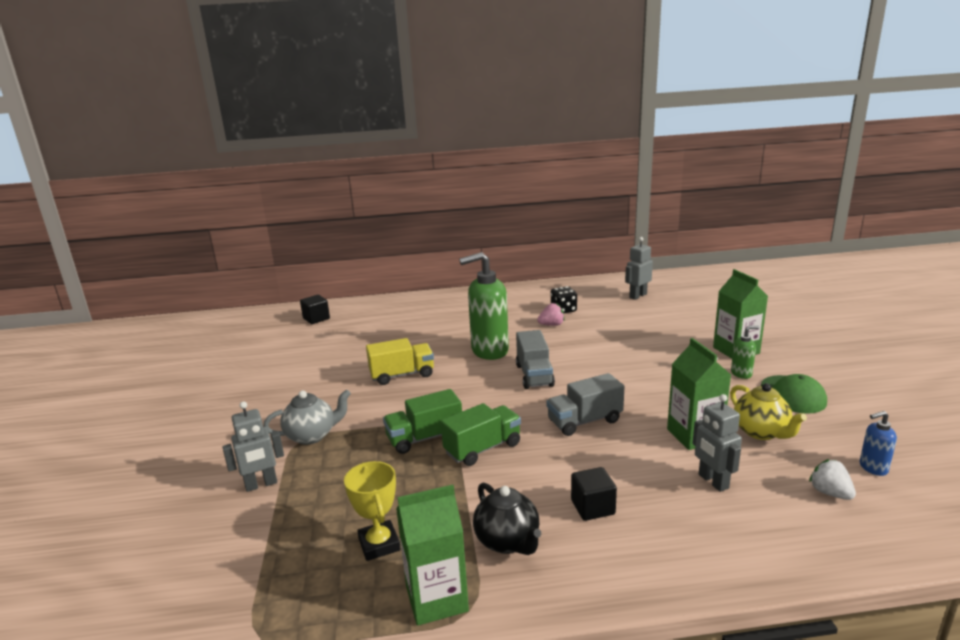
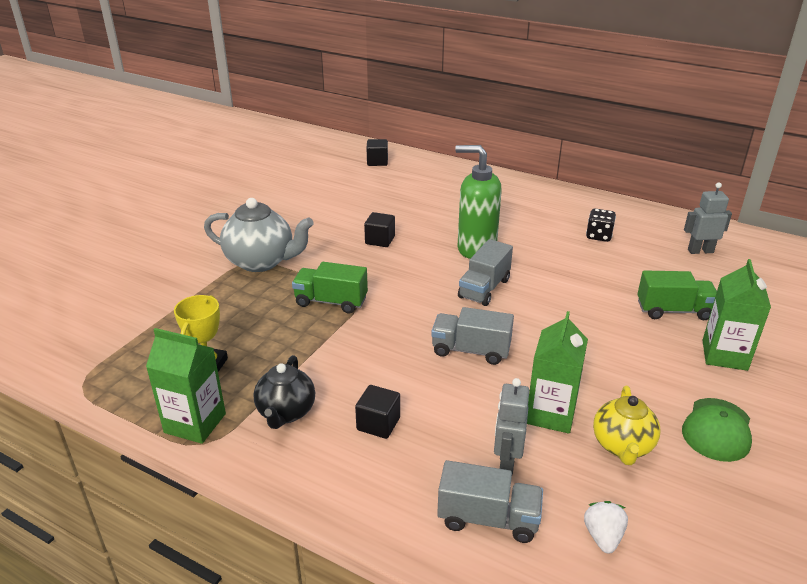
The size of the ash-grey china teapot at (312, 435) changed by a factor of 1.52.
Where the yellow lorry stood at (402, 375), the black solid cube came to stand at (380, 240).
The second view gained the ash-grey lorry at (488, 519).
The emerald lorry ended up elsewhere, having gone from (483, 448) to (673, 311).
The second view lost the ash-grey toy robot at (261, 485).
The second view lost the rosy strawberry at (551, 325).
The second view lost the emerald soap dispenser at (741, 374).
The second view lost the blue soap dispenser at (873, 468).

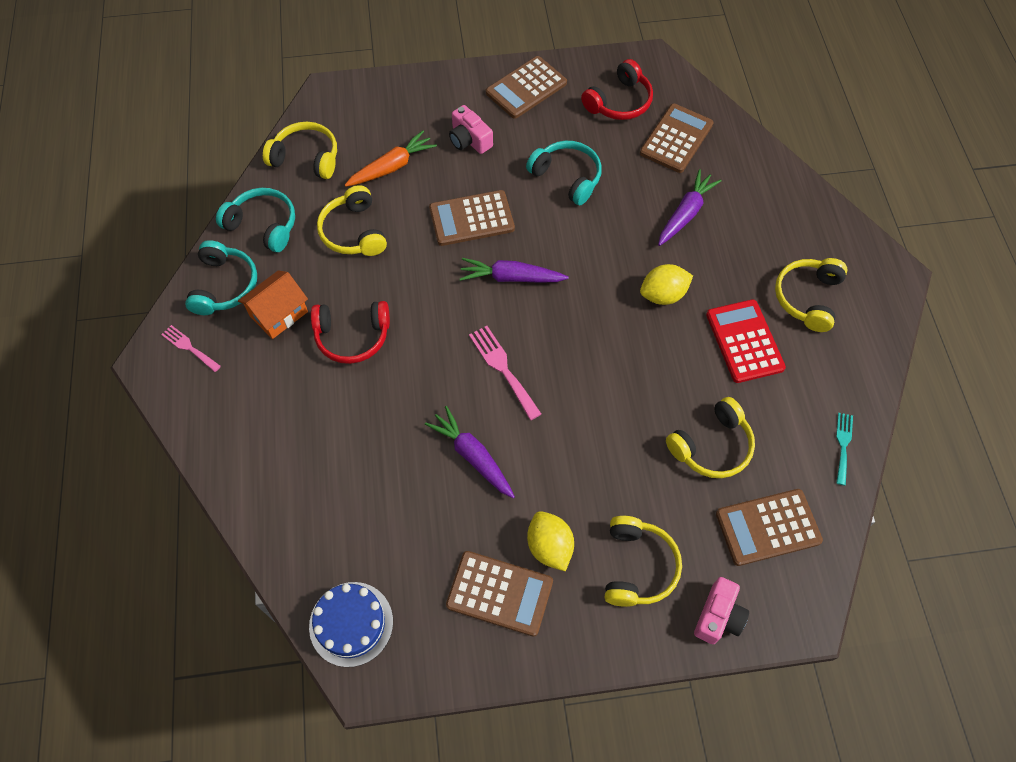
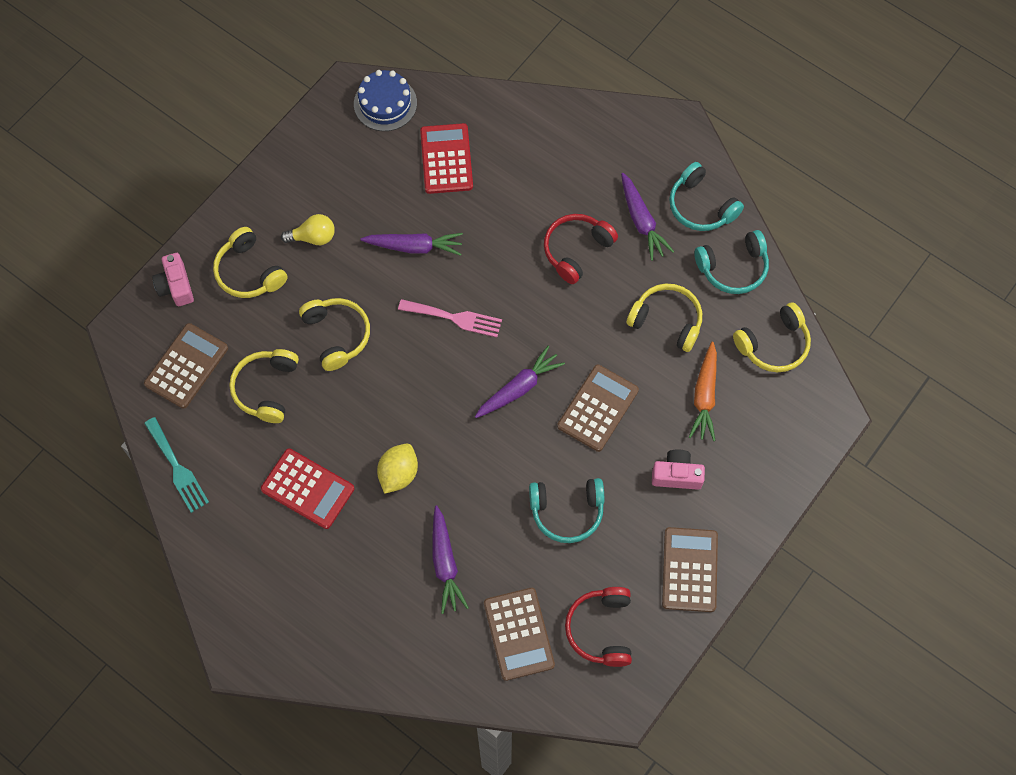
The size of the aqua table fork at (843, 445) changed by a factor of 1.52.
Where the yellow lemon stood at (549, 546), the yellow bulb came to stand at (313, 237).
The yellow headphones ended up elsewhere, having gone from (808, 298) to (337, 335).
The second view gained the scarlet calculator at (446, 159).
Where the orange-coloured house stood at (279, 314), the royal purple toy carrot came to stand at (641, 221).
The second view lost the rosy table fork at (189, 347).
The second view lost the brown calculator at (499, 593).

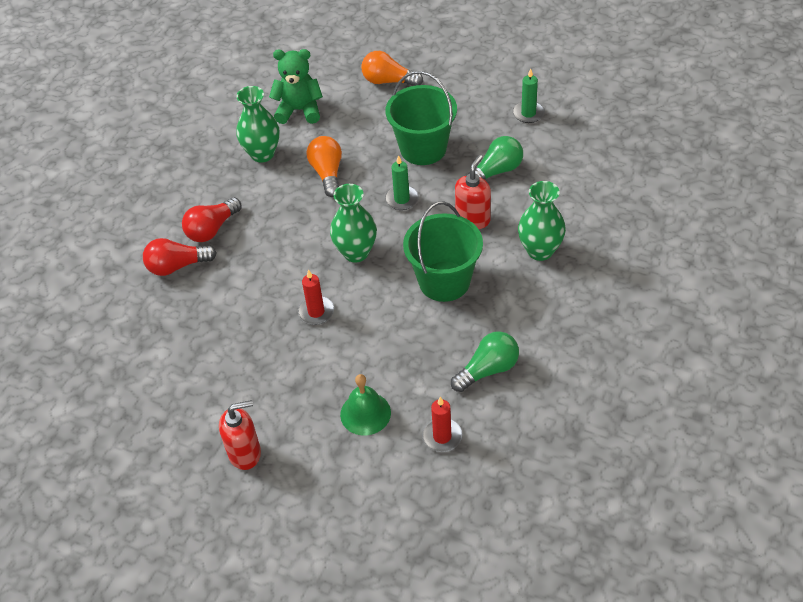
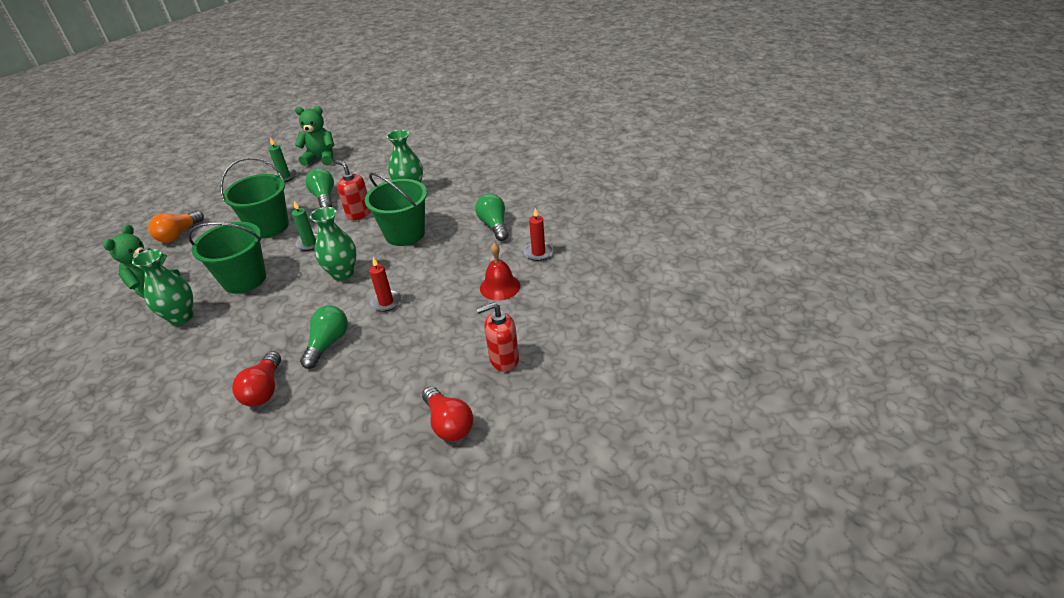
Where the orange-coloured bulb stood at (327, 173), the emerald pail came to stand at (244, 279).
The second view gained the emerald teddy bear at (321, 158).
The second view gained the emerald bulb at (328, 343).
The scarlet bulb ended up elsewhere, having gone from (212, 229) to (449, 423).
The scarlet soap dispenser at (245, 453) ended up facing another way, 105 degrees counterclockwise from before.
What was the emerald hand bell at (365, 413) turned into the scarlet hand bell at (500, 286).

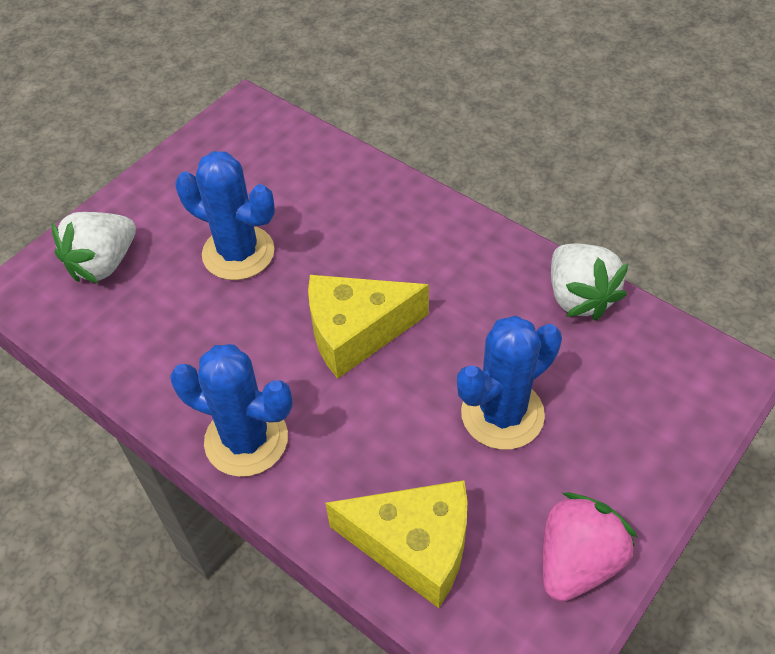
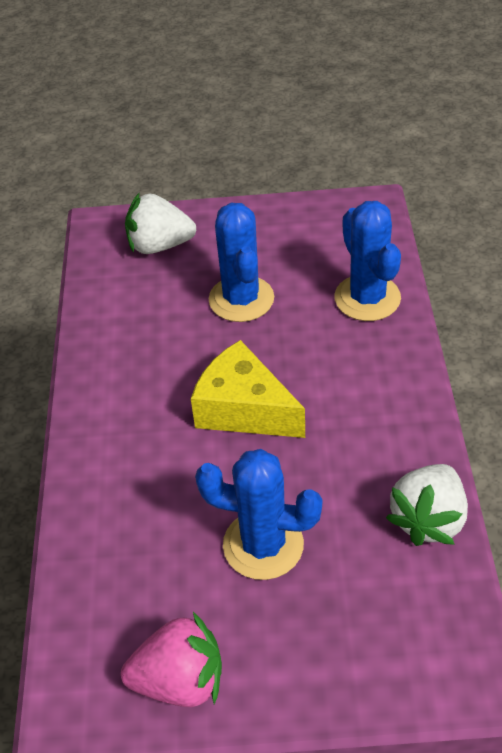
The blue prickly plant ended up elsewhere, having gone from (246, 440) to (367, 298).
The second view lost the yellow cheese at (414, 546).

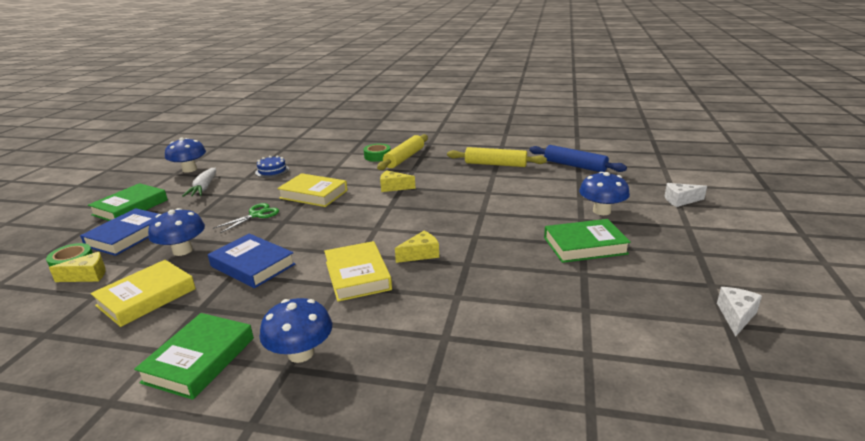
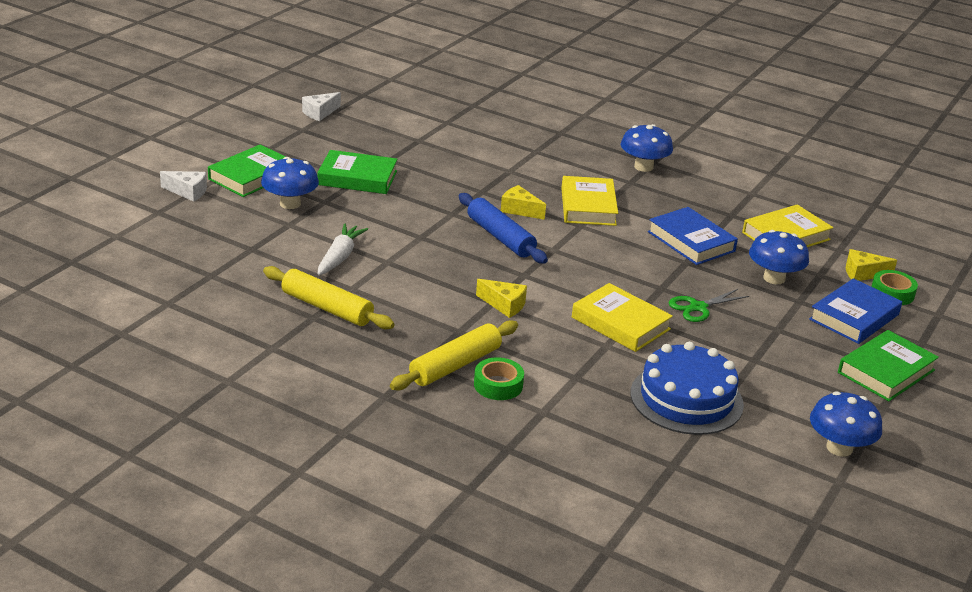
The emerald book ended up elsewhere, having gone from (199, 360) to (251, 176).
The pure white toy carrot ended up elsewhere, having gone from (204, 188) to (340, 257).
The blue rolling pin ended up elsewhere, having gone from (575, 166) to (500, 237).
The yellow cheese at (420, 254) ended up facing another way, 45 degrees clockwise from before.
The size of the blue gateau at (272, 171) changed by a factor of 1.95.

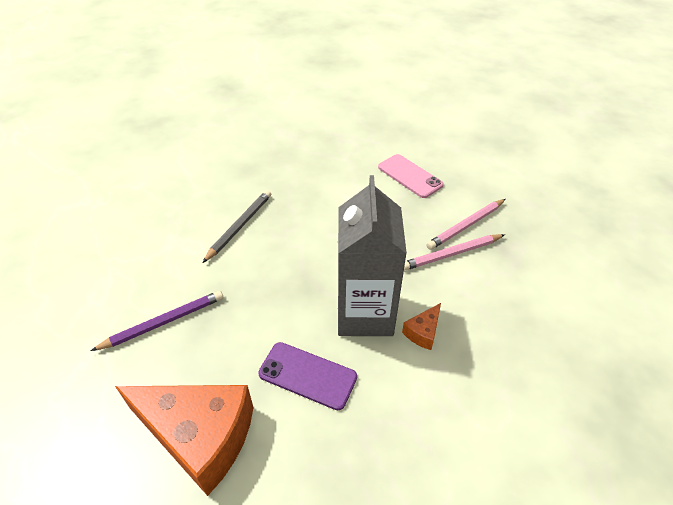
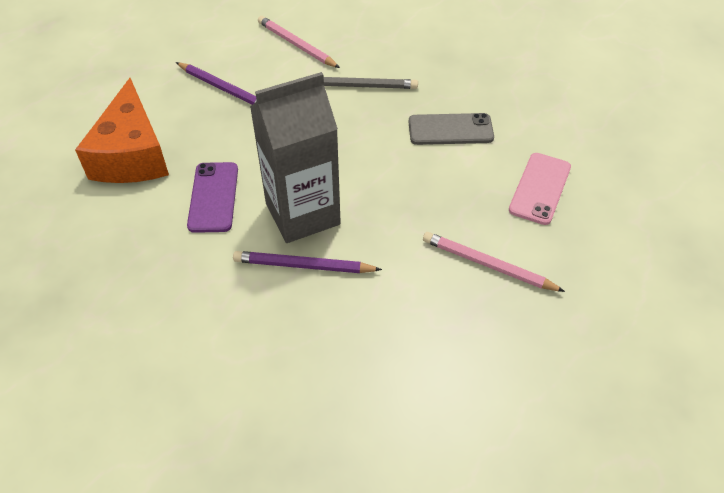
Where the orange-coloured cheese stood at (423, 332), the royal purple wooden pencil came to stand at (303, 266).
The rosy wooden pencil ended up elsewhere, having gone from (451, 254) to (296, 45).
The second view gained the ash-grey phone at (450, 129).

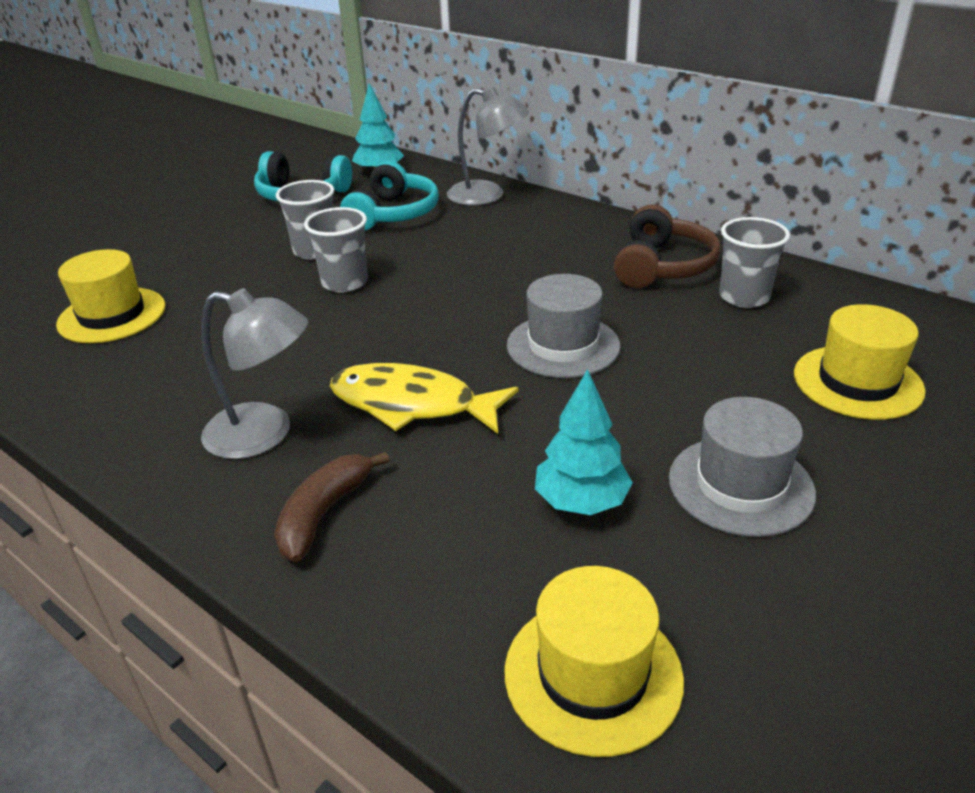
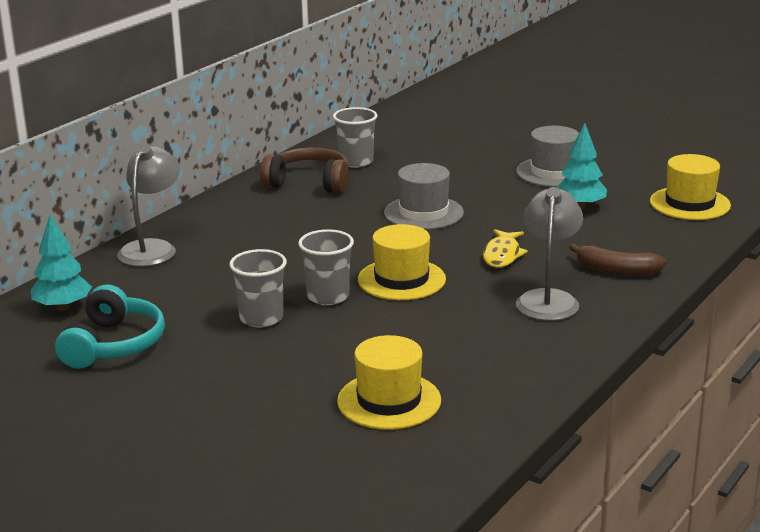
The yellow hat ended up elsewhere, having gone from (857, 382) to (401, 280).
The size of the yellow fish at (412, 404) changed by a factor of 0.65.
The second view lost the aqua headphones at (393, 214).

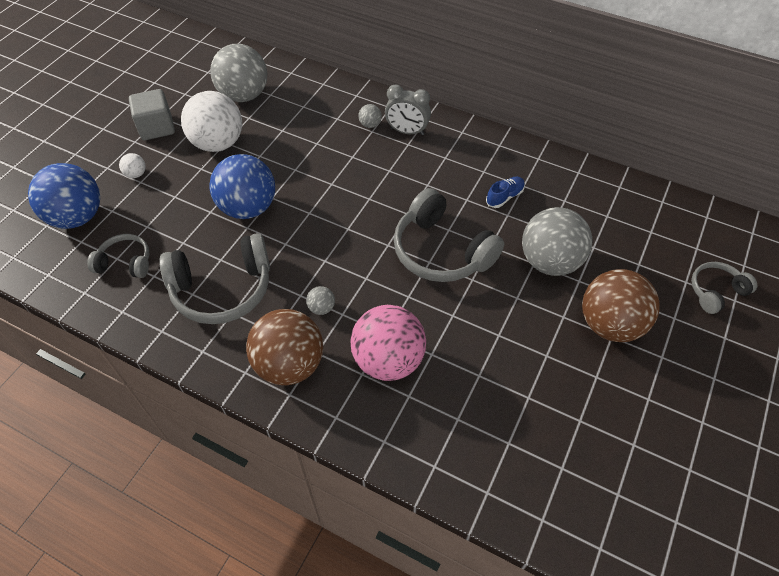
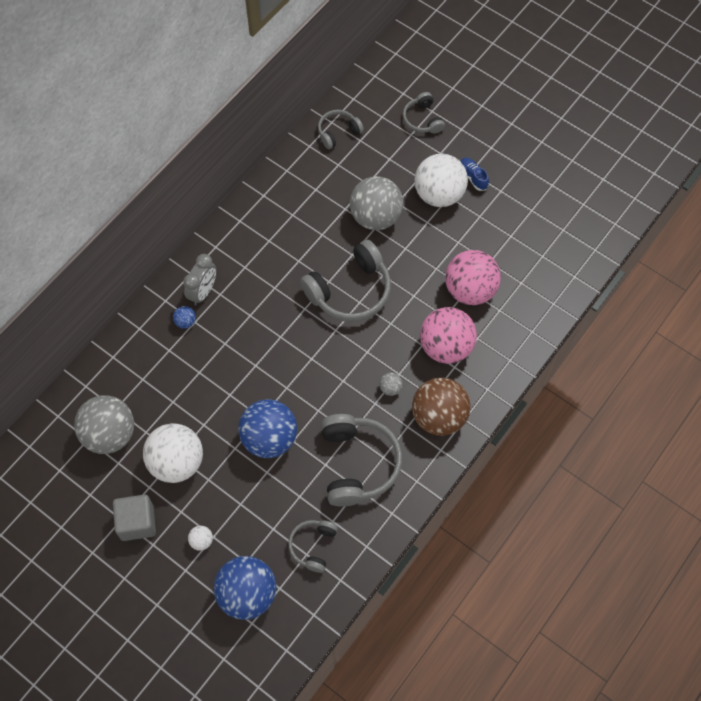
What was the ash-grey sphere at (370, 125) turned into the blue sphere at (185, 322).
The second view gained the ash-grey headphones at (338, 132).
What was the brown sphere at (610, 324) turned into the pure white sphere at (439, 194).
The second view gained the rosy sphere at (470, 290).
The blue shoe ended up elsewhere, having gone from (504, 197) to (473, 177).

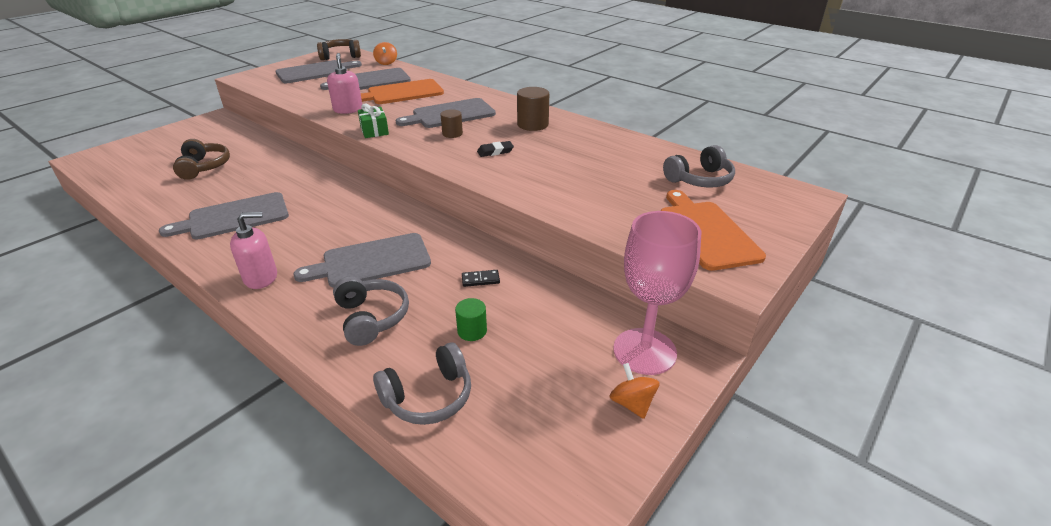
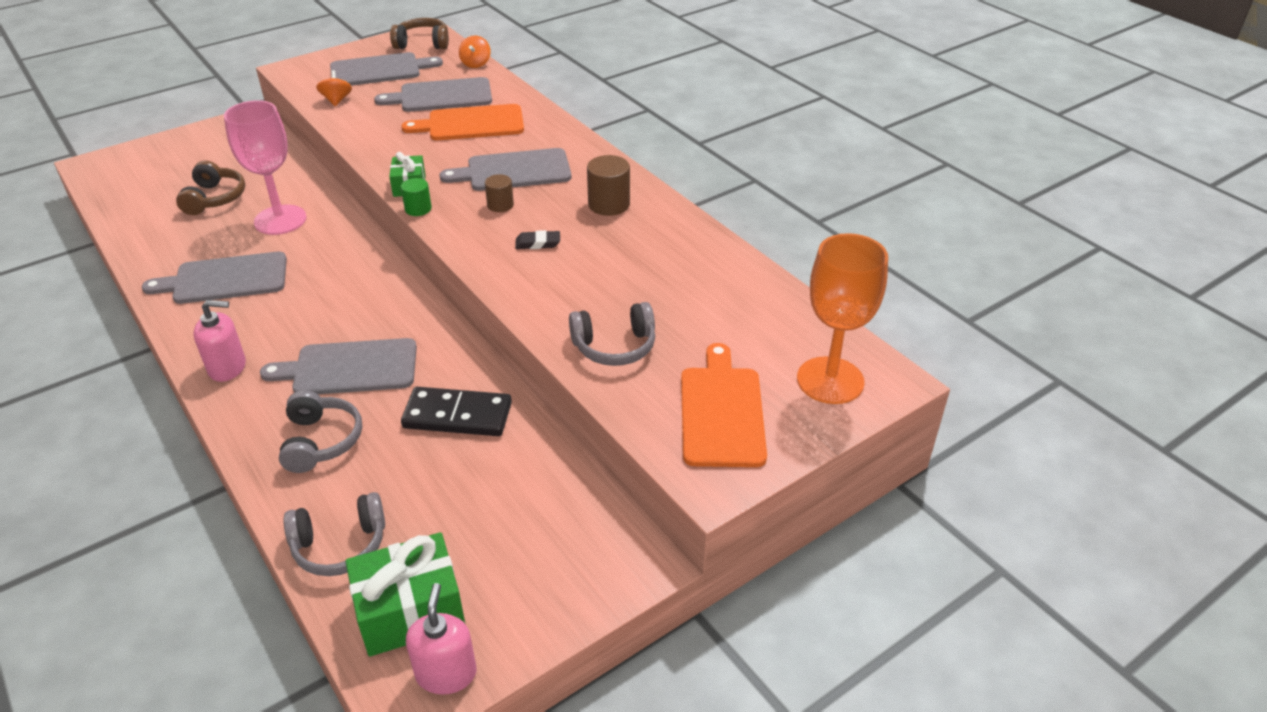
The rosy chalice ended up elsewhere, having gone from (644, 351) to (280, 220).
The orange-coloured whirligig ended up elsewhere, having gone from (632, 403) to (336, 100).
The second view gained the emerald gift at (410, 611).
The emerald cylinder shape ended up elsewhere, having gone from (472, 331) to (418, 209).
The size of the black domino tile at (480, 280) changed by a factor of 2.31.
The rosy soap dispenser ended up elsewhere, having gone from (348, 109) to (446, 673).
The ash-grey headphones ended up elsewhere, having gone from (699, 179) to (614, 346).
The second view gained the orange-coloured chalice at (830, 380).

